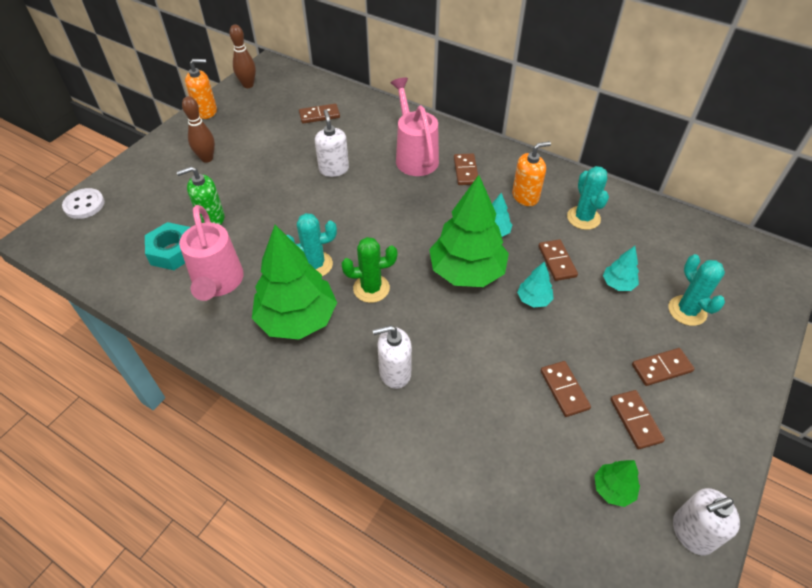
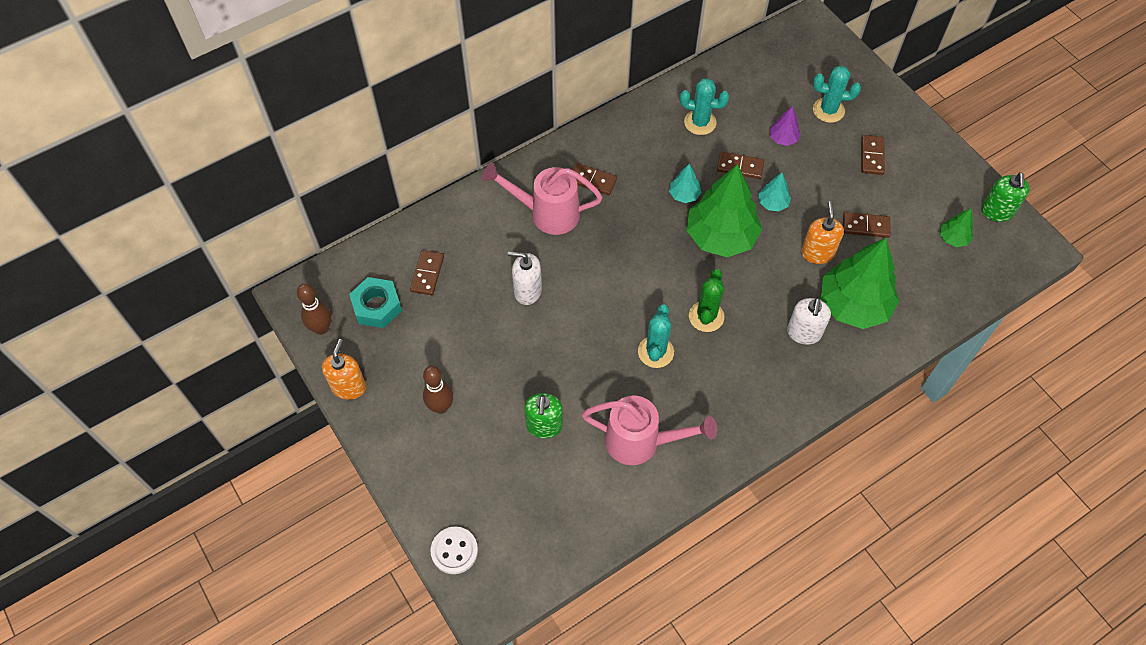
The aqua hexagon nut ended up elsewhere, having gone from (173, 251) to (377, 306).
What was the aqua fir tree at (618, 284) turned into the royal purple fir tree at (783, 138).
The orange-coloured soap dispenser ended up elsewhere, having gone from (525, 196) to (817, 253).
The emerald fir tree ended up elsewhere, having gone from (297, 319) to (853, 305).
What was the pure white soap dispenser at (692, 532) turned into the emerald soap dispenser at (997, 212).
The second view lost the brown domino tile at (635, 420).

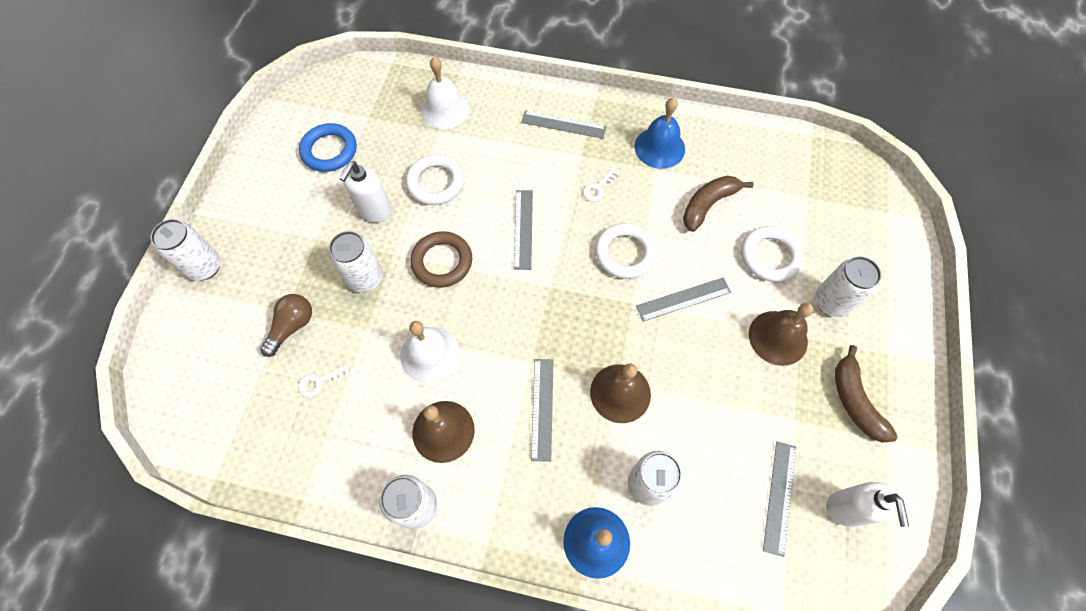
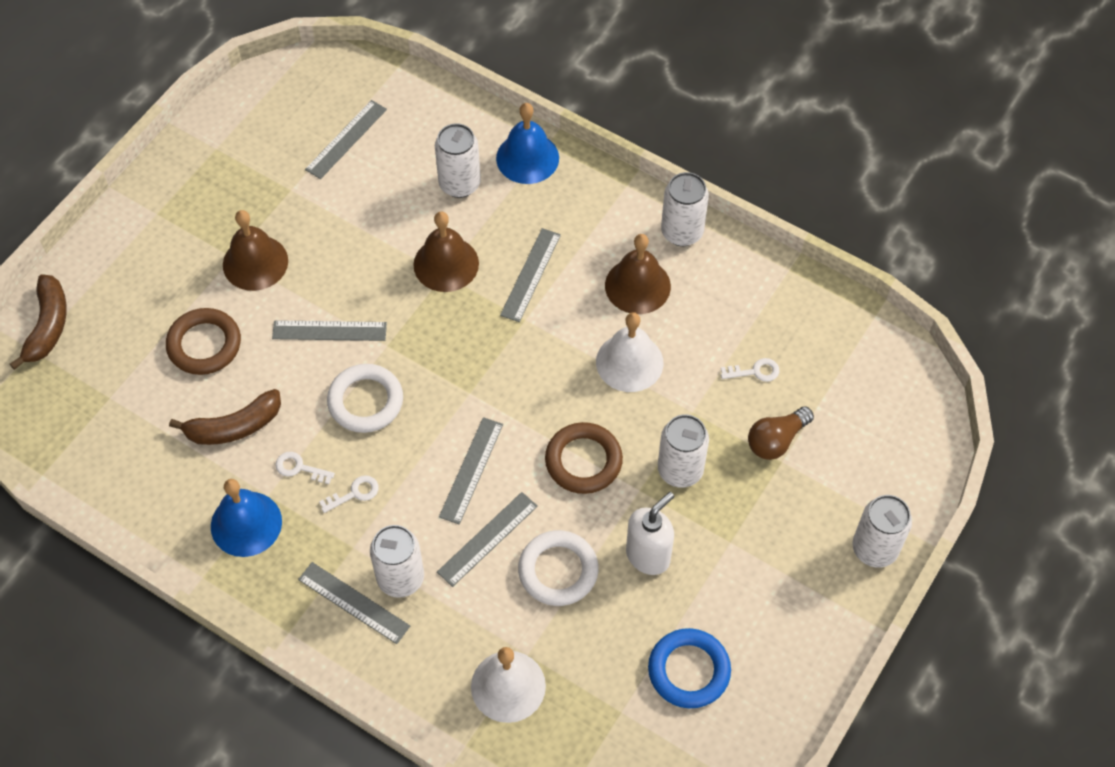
The brown banana ended up elsewhere, having gone from (854, 401) to (48, 326).
What was the pure white hoop at (770, 256) turned into the brown hoop at (204, 344).
The second view gained the pure white door key at (299, 468).
The pure white can ended up elsewhere, having gone from (831, 302) to (400, 578).
The second view gained the ash-grey measuring stick at (487, 539).
The second view lost the pure white soap dispenser at (846, 509).

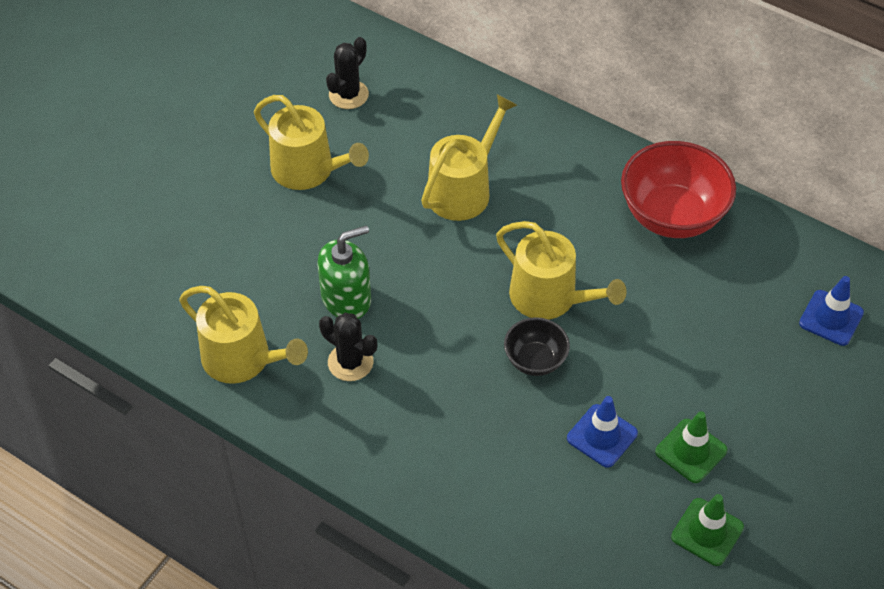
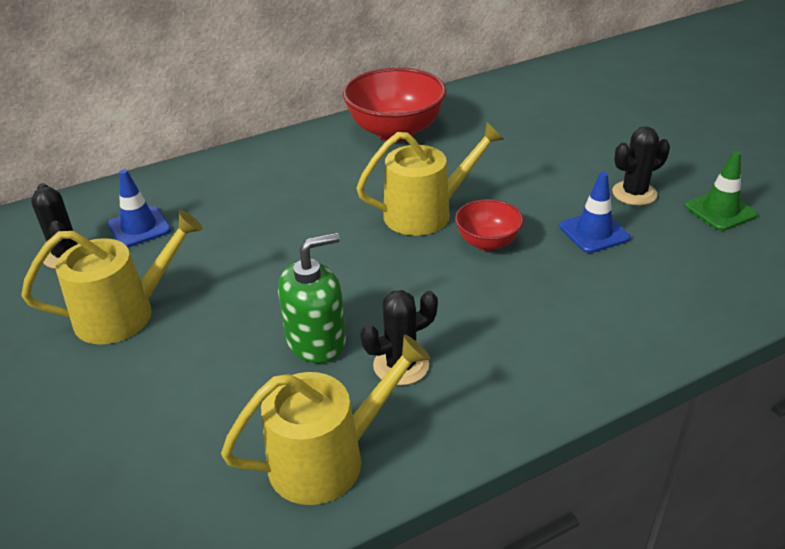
The blue safety cone ended up elsewhere, having gone from (831, 318) to (139, 227).
The emerald soap dispenser at (346, 299) ended up facing another way, 60 degrees clockwise from before.
What was the black serving bowl at (535, 360) turned into the scarlet serving bowl at (487, 242).
Where the emerald safety cone stood at (691, 451), the black prickly plant came to stand at (634, 193).
The second view lost the yellow watering can at (463, 190).

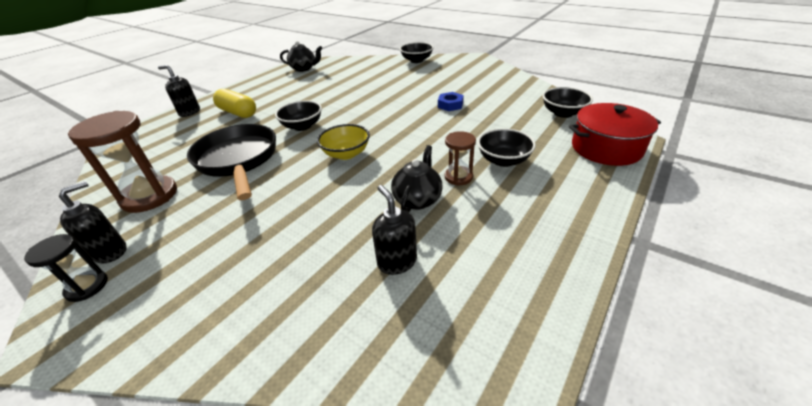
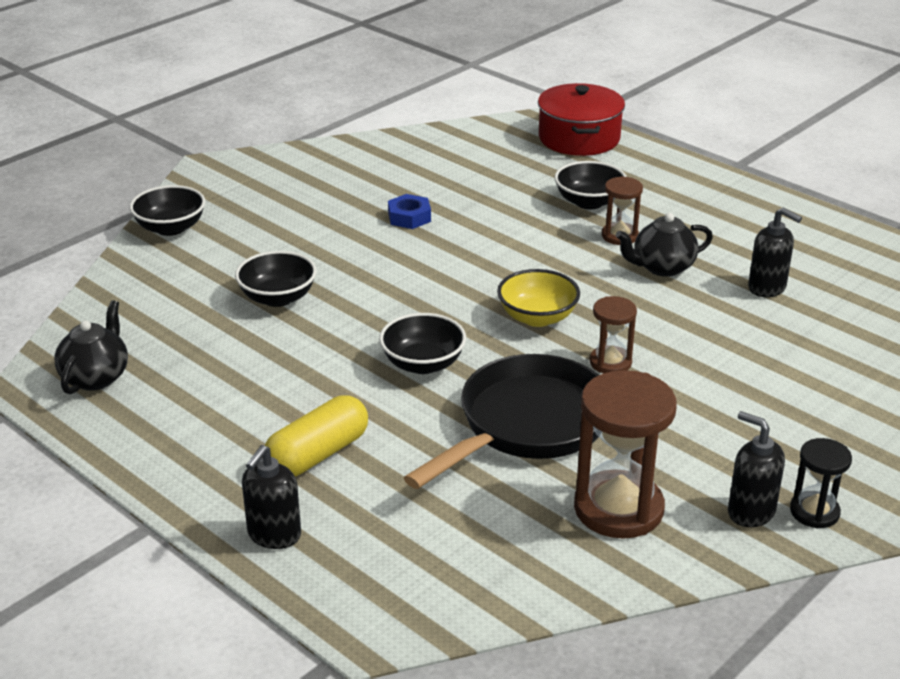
The black serving bowl ended up elsewhere, having gone from (563, 113) to (278, 298).
The black frying pan at (238, 160) ended up facing another way, 150 degrees clockwise from before.
The second view gained the brown sand timer at (610, 362).
The black china teapot at (417, 199) ended up facing another way, 45 degrees counterclockwise from before.
The black soap dispenser at (397, 261) ended up facing another way, 120 degrees counterclockwise from before.

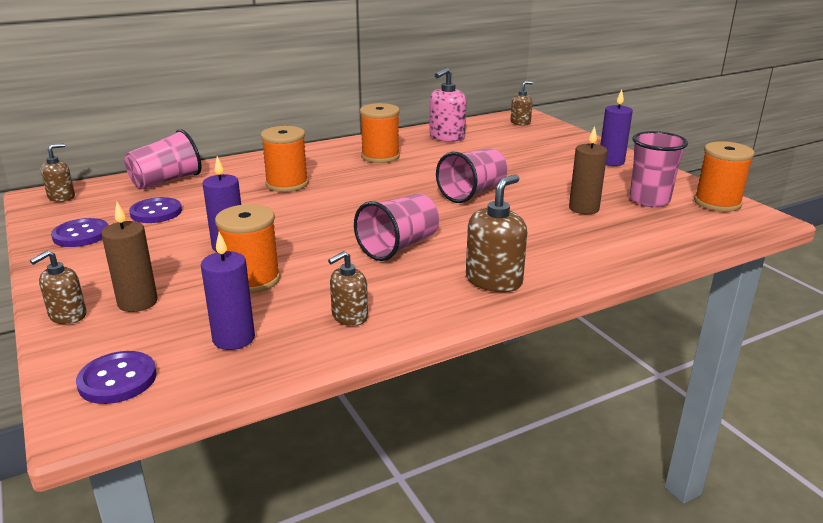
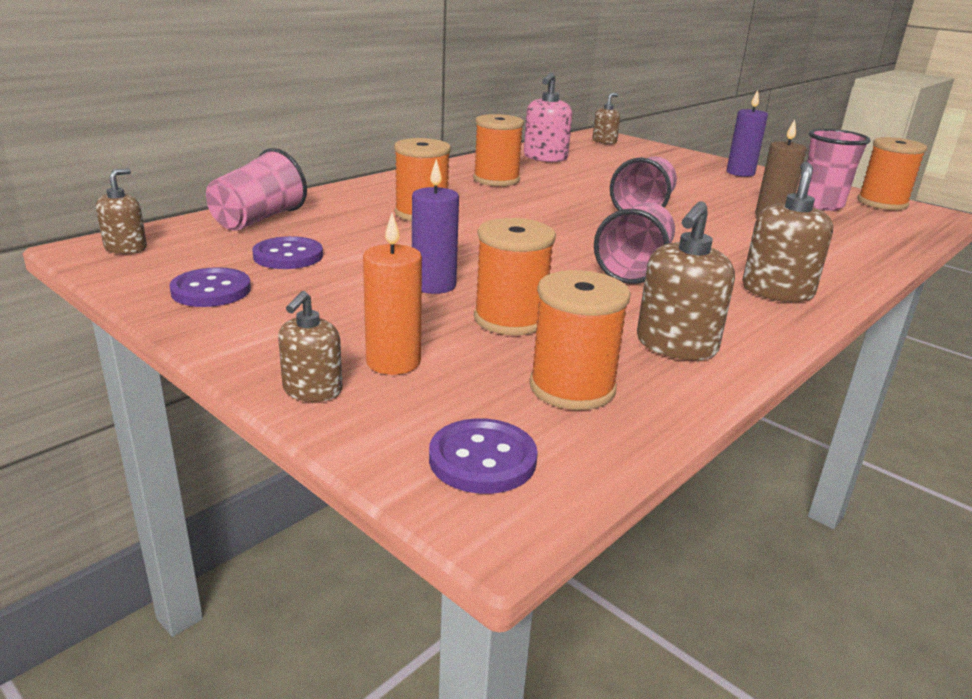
What was the brown wax candle at (138, 302) turned into the orange-coloured wax candle at (393, 362).
Where the royal purple wax candle stood at (233, 338), the orange-coloured bobbin came to stand at (572, 388).
The size of the brown soap dispenser at (349, 317) changed by a factor of 1.58.

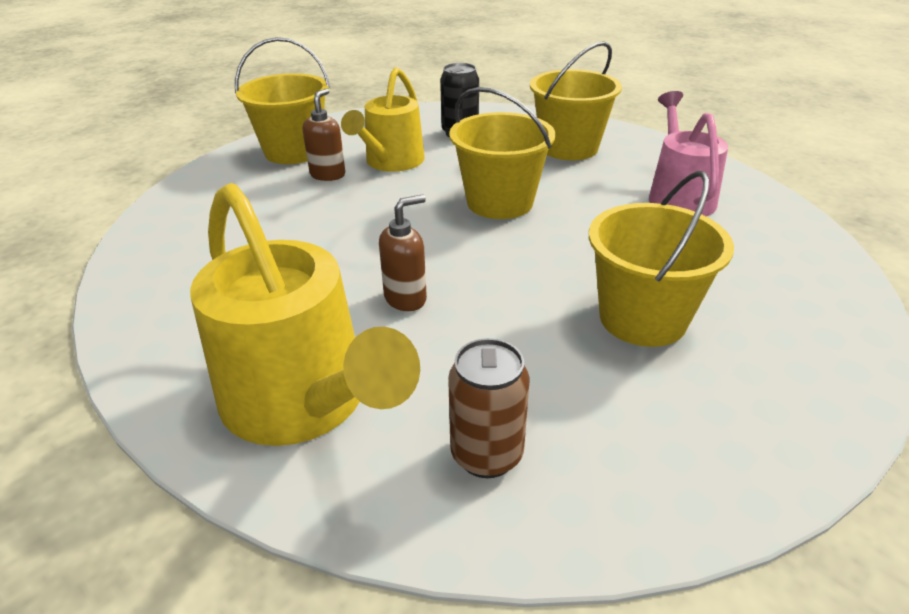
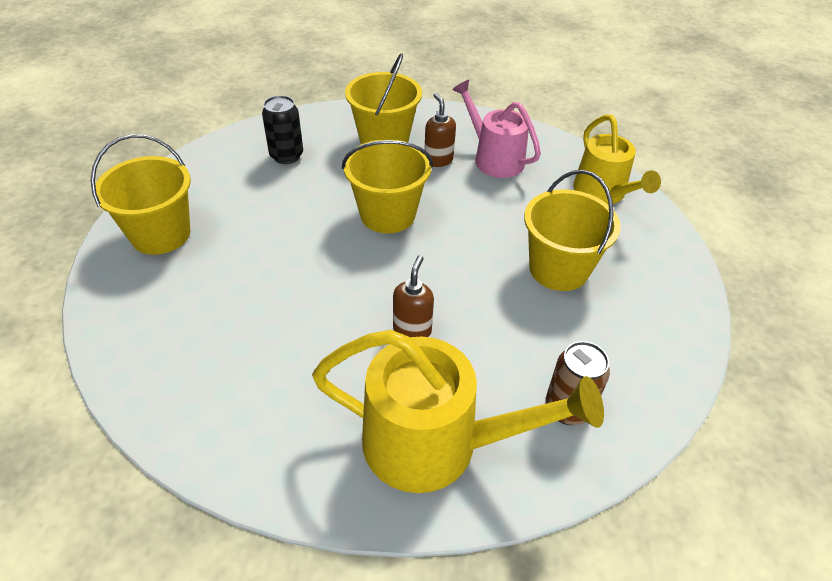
The brown soap dispenser ended up elsewhere, having gone from (328, 175) to (438, 160).
The yellow watering can ended up elsewhere, having gone from (391, 162) to (603, 193).

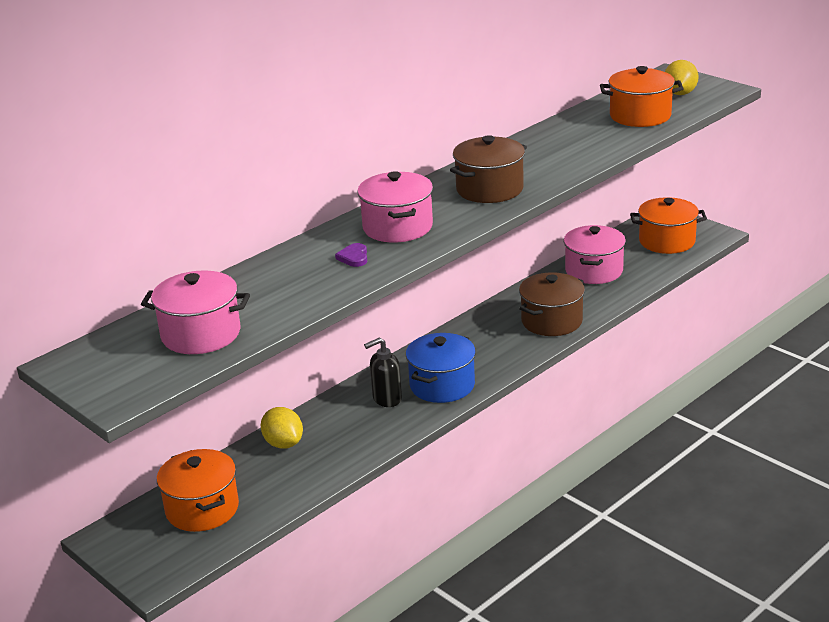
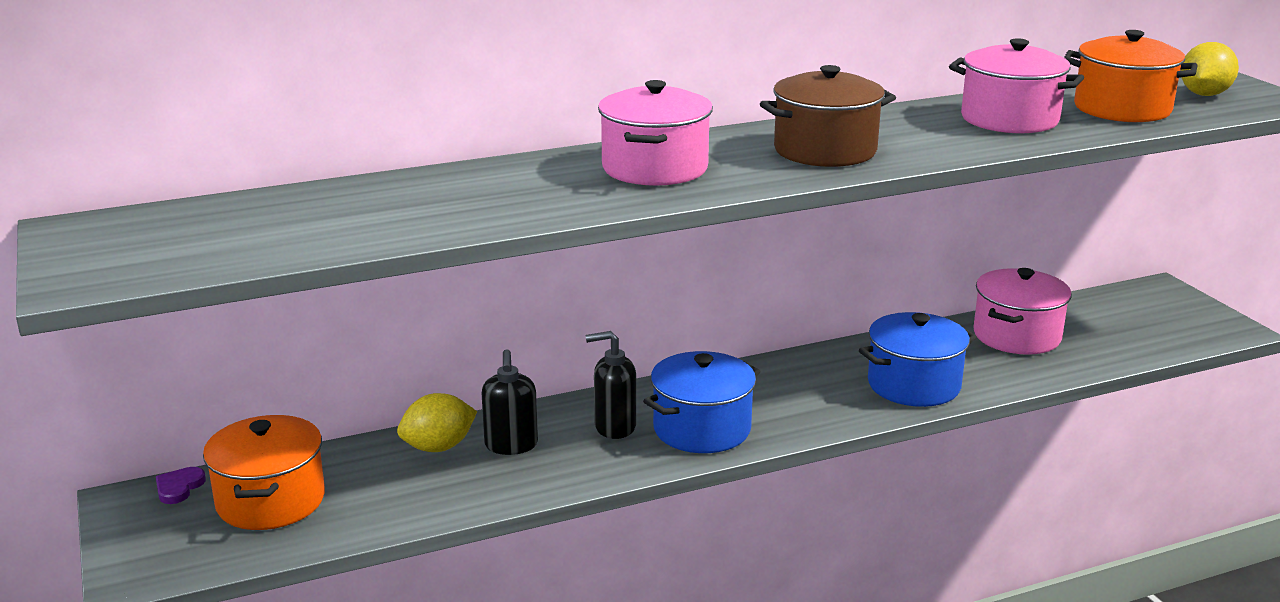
The royal purple heart ended up elsewhere, having gone from (354, 257) to (179, 487).
The yellow lemon at (283, 443) ended up facing another way, 75 degrees clockwise from before.
The second view gained the black soap dispenser at (511, 445).
What was the brown stockpot at (551, 321) turned into the blue stockpot at (913, 385).
The rosy stockpot ended up elsewhere, having gone from (201, 334) to (1009, 119).
The second view lost the orange-coloured stockpot at (667, 241).

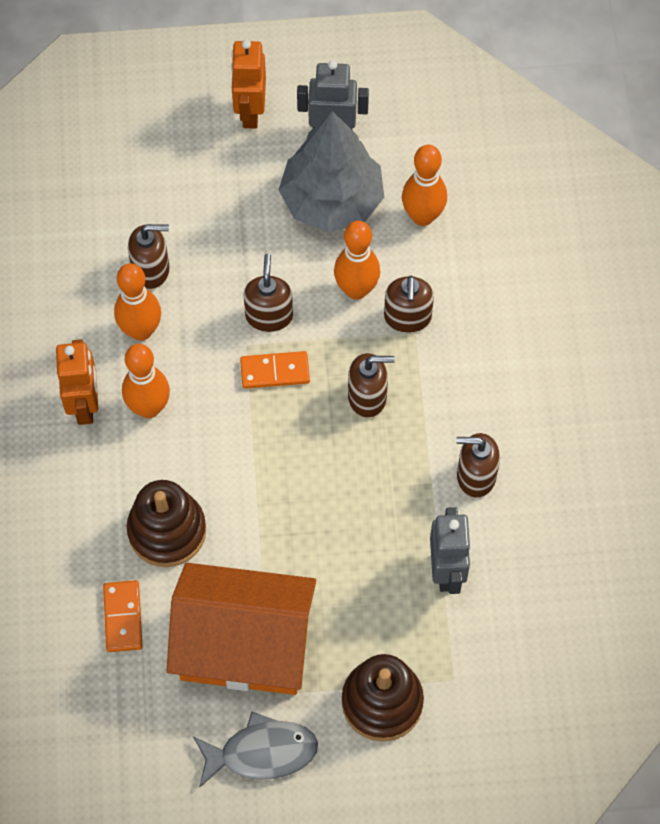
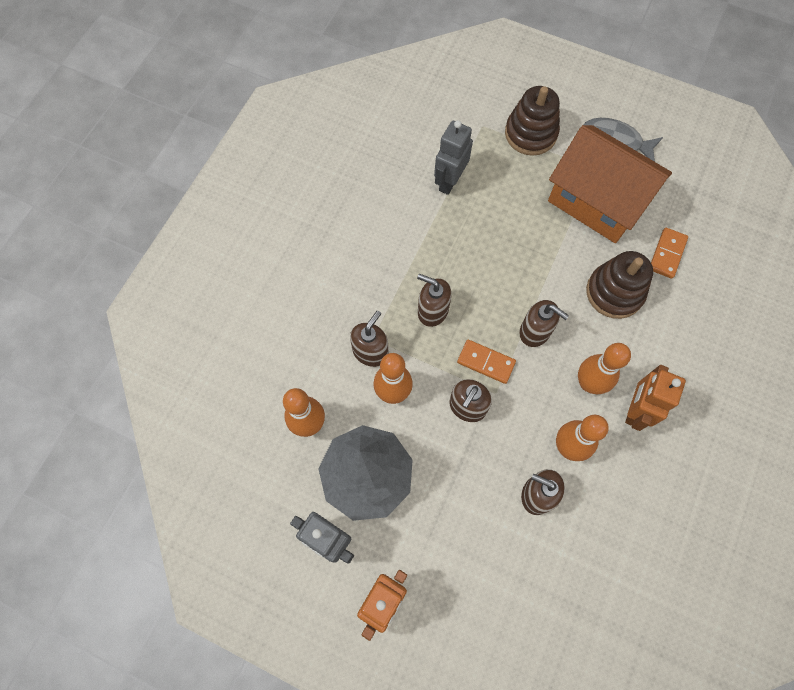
The brown soap dispenser ended up elsewhere, having gone from (475, 476) to (535, 331).

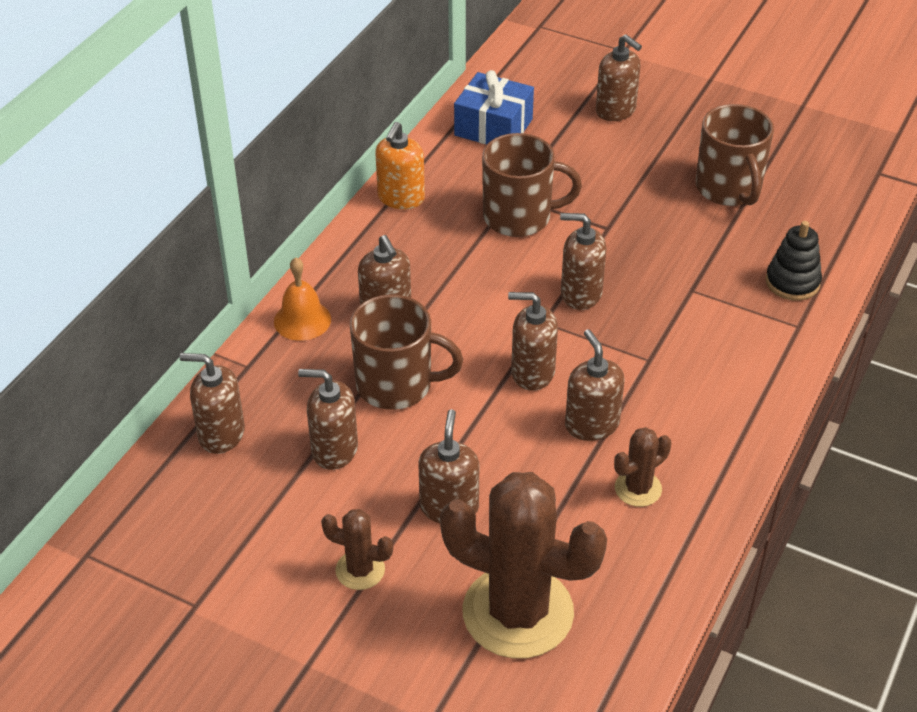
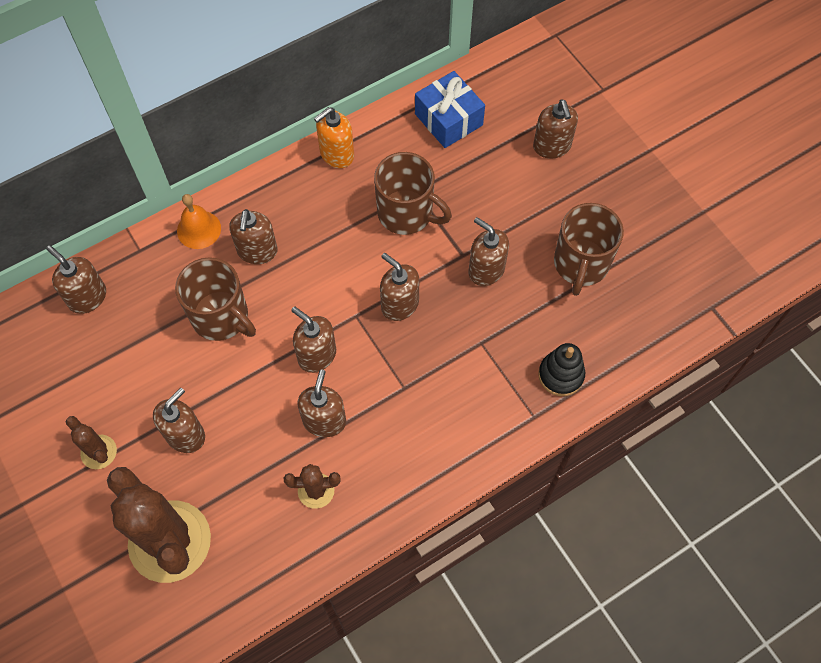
The brown soap dispenser ended up elsewhere, having gone from (334, 450) to (486, 270).

